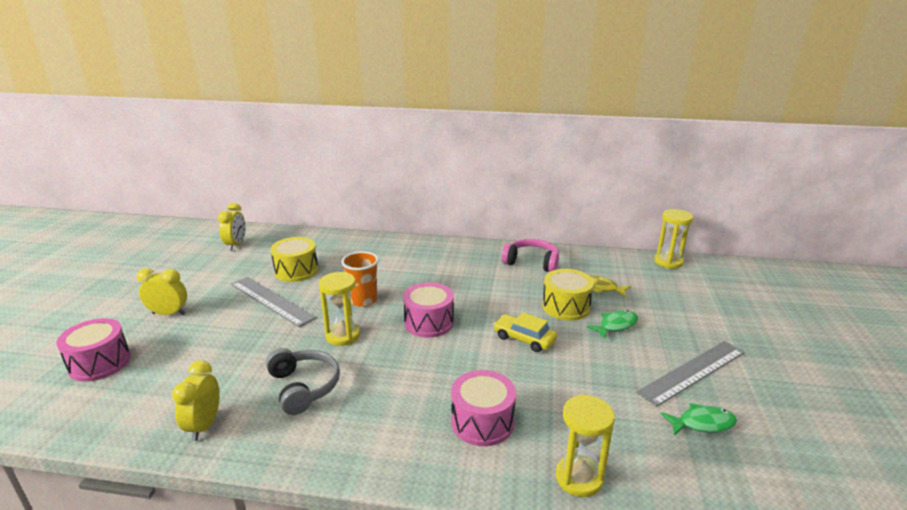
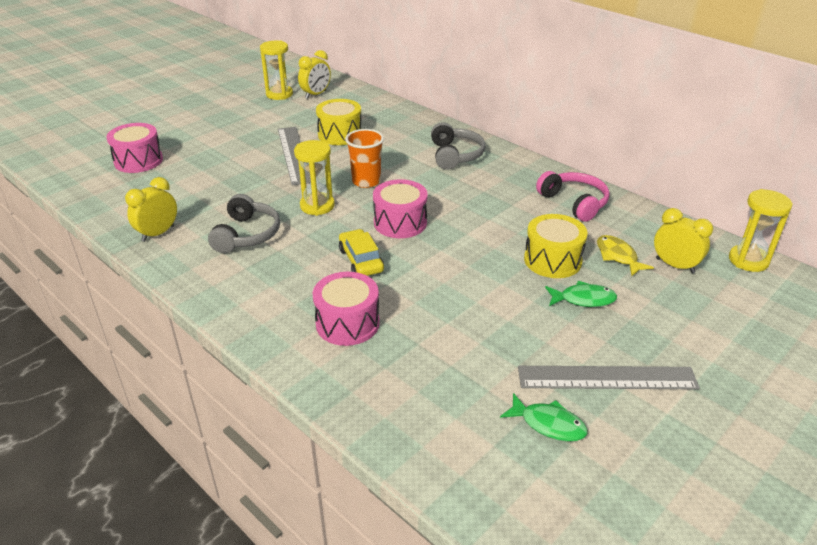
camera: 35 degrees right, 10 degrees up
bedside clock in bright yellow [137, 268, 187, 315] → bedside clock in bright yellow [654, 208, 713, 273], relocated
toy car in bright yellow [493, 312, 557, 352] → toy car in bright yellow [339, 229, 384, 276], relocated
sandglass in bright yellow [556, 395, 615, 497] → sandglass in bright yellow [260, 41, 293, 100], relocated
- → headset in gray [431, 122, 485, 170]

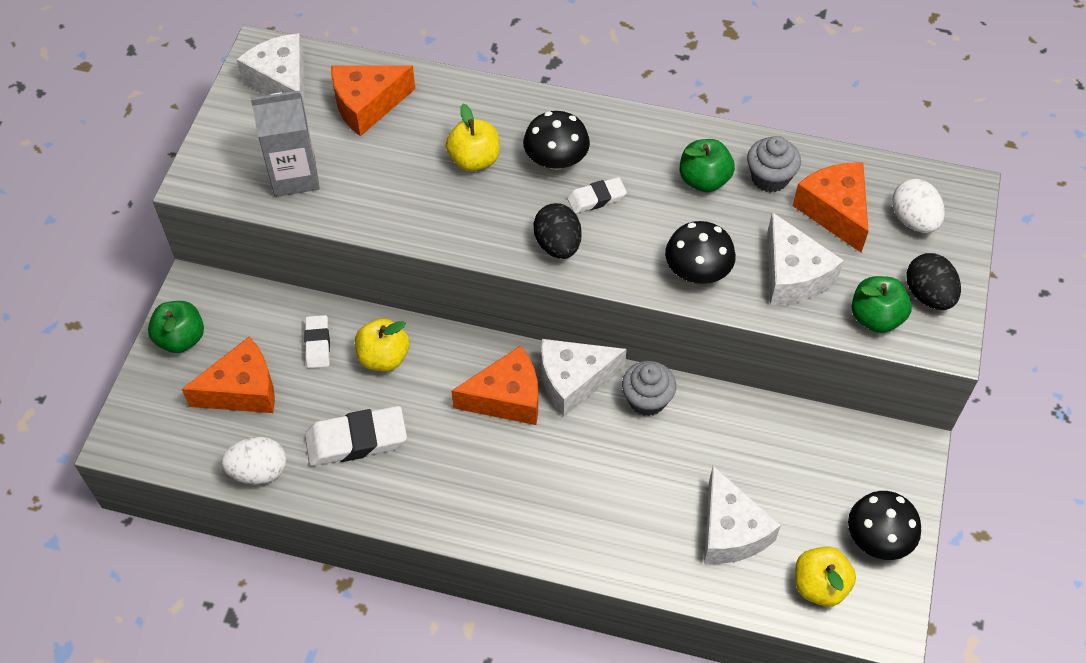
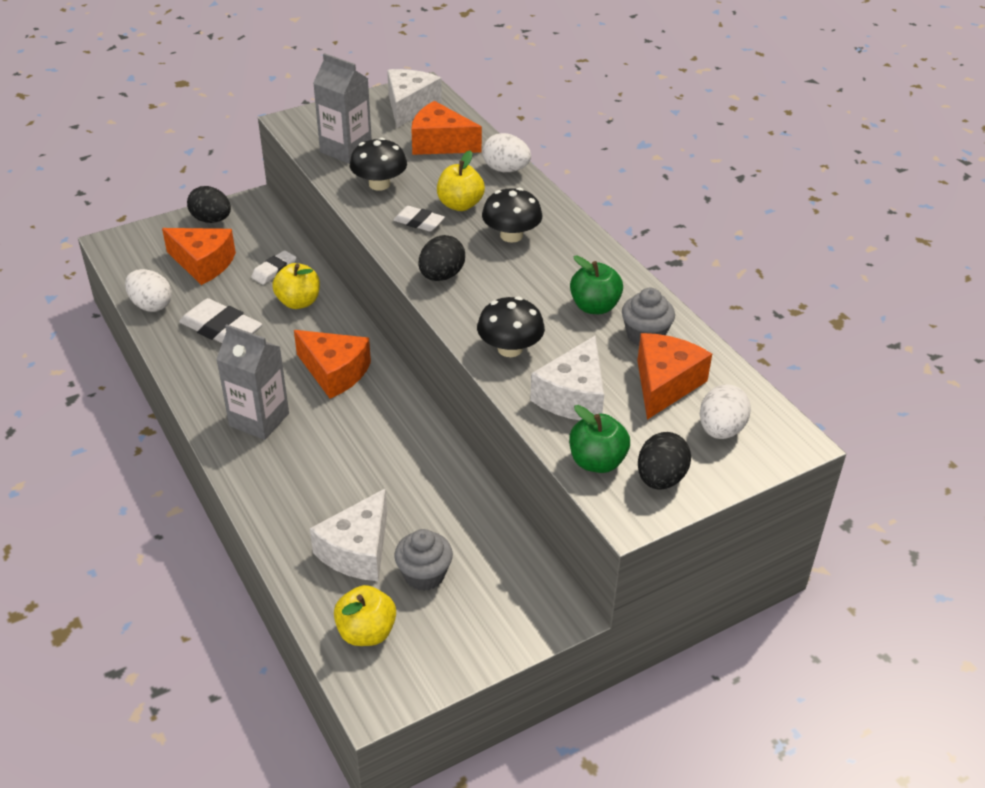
camera: 45 degrees right, 15 degrees down
toy apple in leaf-green [148, 301, 204, 353] → egg shape in black [187, 186, 231, 223]
cheese wedge in pure white [541, 339, 627, 417] → -
pencil eraser in pure white [567, 177, 627, 214] → pencil eraser in pure white [393, 206, 445, 232], relocated
muffin in gray [622, 361, 676, 416] → muffin in gray [395, 529, 453, 591], relocated
fungus in black [848, 491, 921, 560] → fungus in black [350, 137, 407, 191], relocated
- → juice carton in gray [216, 324, 289, 440]
- → egg shape in pure white [482, 133, 531, 172]

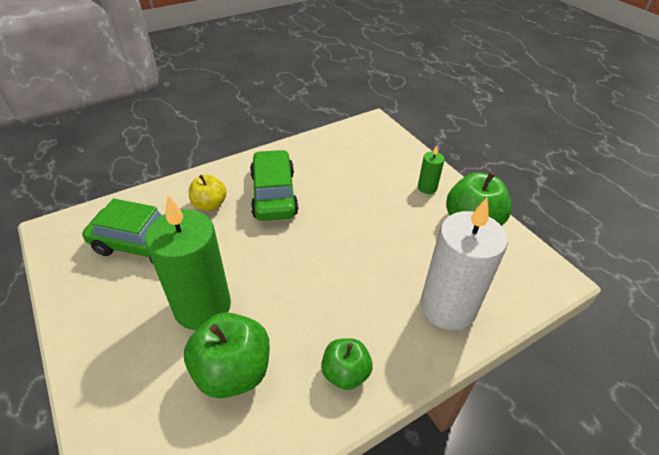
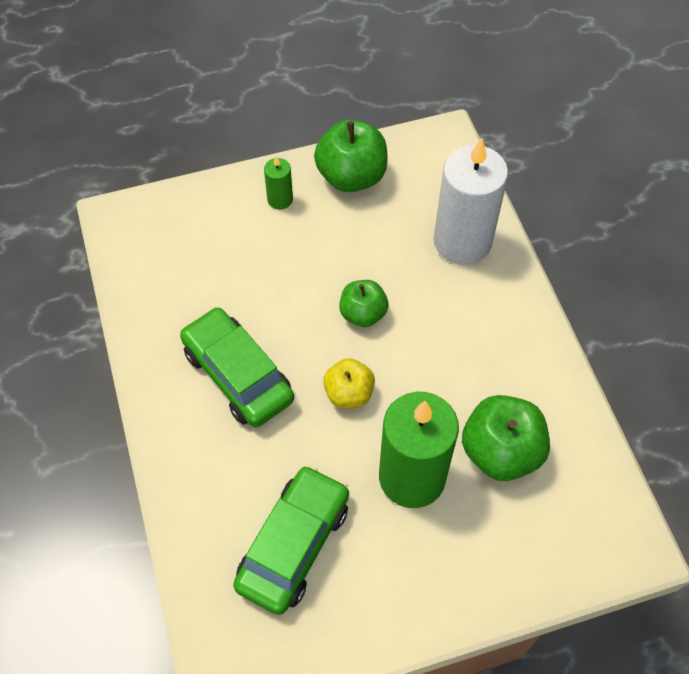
camera: 75 degrees left, 15 degrees up
toy apple in bright yellow [189, 175, 227, 211] → toy apple in bright yellow [323, 358, 375, 408], relocated
toy car in leaf-green [250, 150, 299, 221] → toy car in leaf-green [180, 307, 294, 428], 45 degrees clockwise
toy apple in leaf-green [321, 338, 373, 390] → toy apple in leaf-green [339, 280, 389, 327], relocated

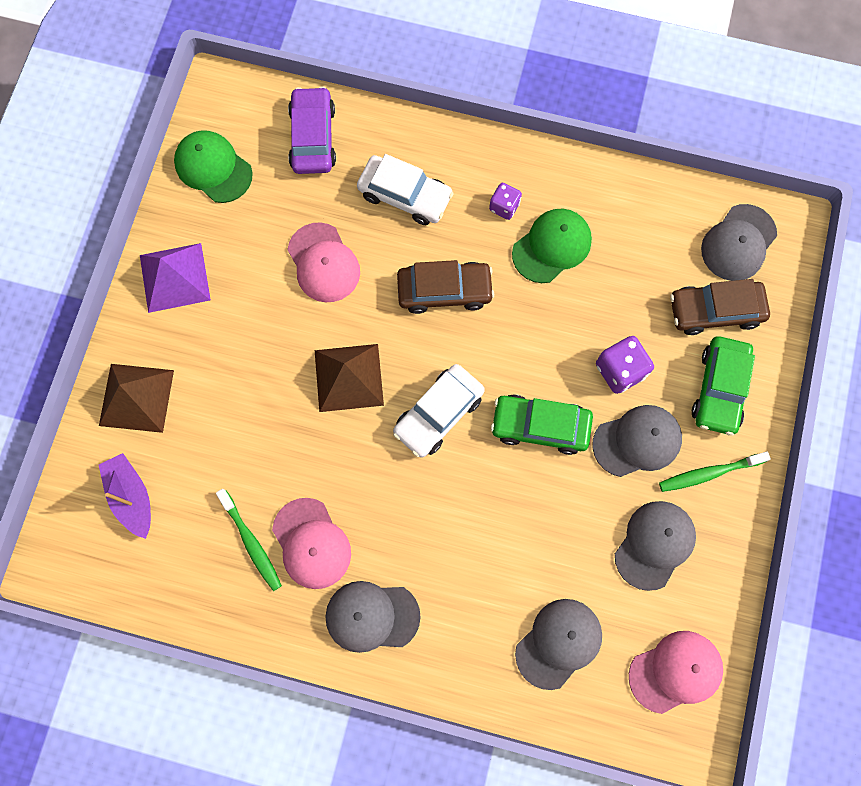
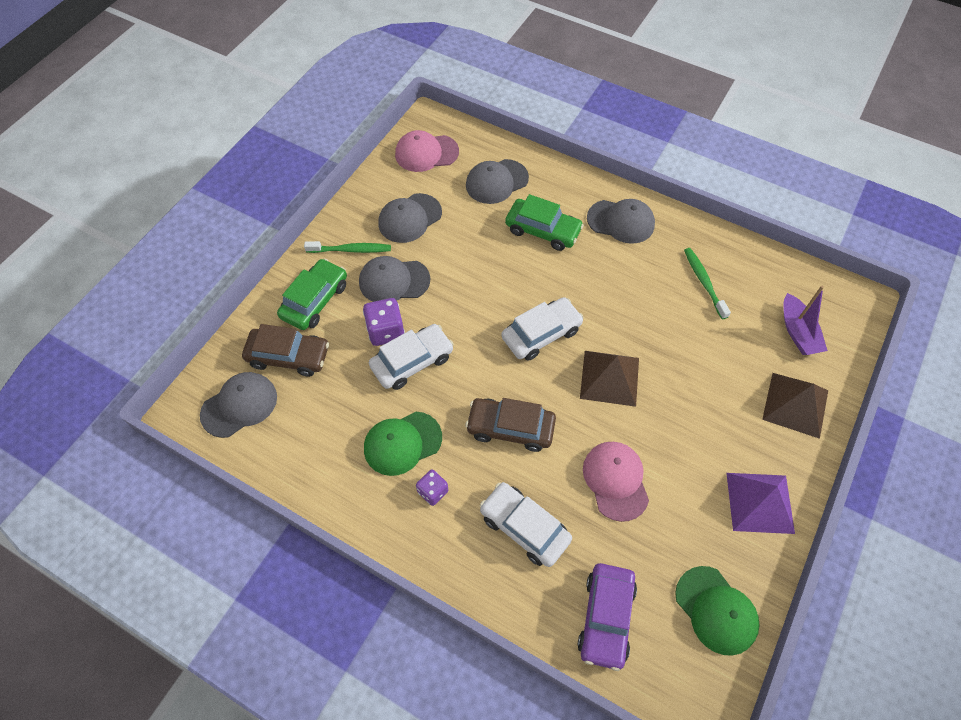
camera: 165 degrees left, 15 degrees down
baseball cap in pink [272, 498, 351, 589] → -
toy car in leaf-green [491, 395, 593, 455] → toy car in leaf-green [505, 194, 584, 251], relocated
- → toy car in pure white [369, 324, 454, 390]

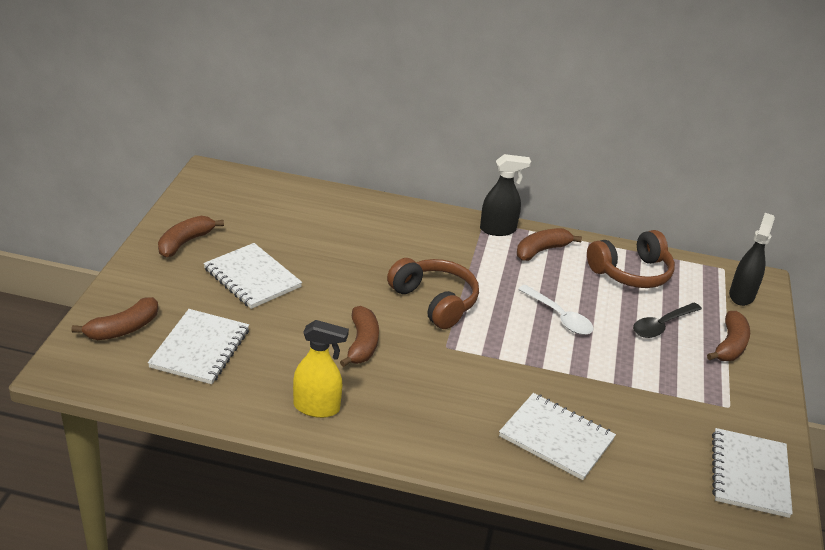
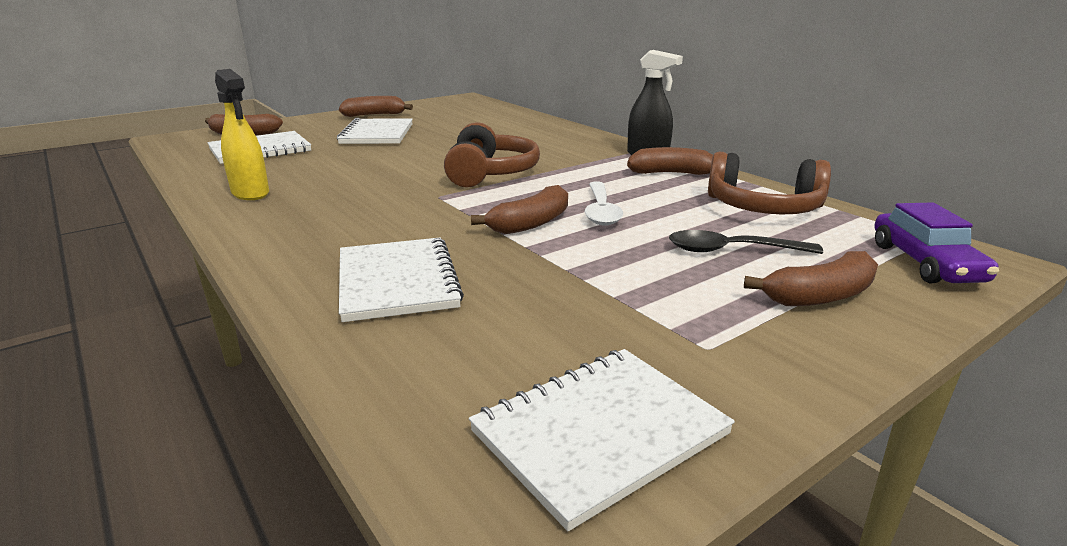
camera: 45 degrees right, 10 degrees down
banana in dark brown [340, 306, 379, 367] → banana in dark brown [471, 185, 568, 234], relocated
spray cleaner in black [729, 213, 775, 306] → toy car in violet [874, 203, 999, 283]

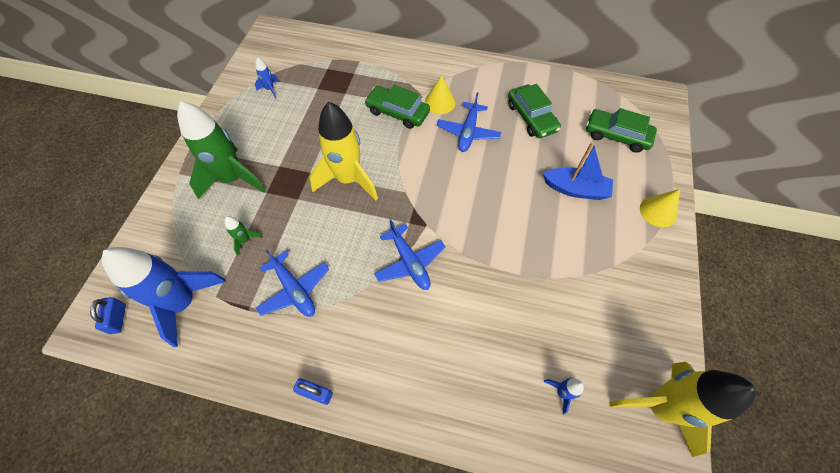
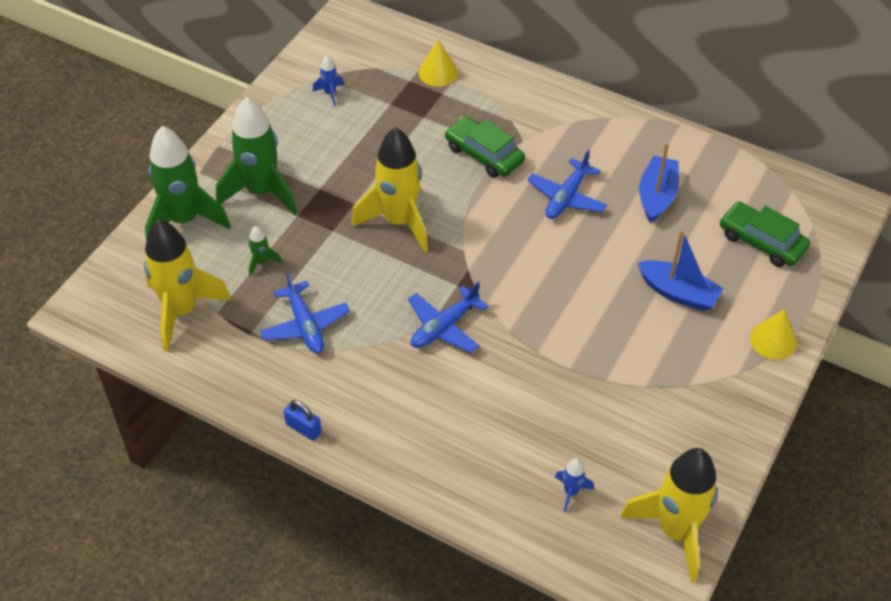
camera: 15 degrees right, 10 degrees down
padlock in blue [90, 297, 126, 334] → -
rocket in blue [102, 247, 226, 347] → rocket in bright yellow [144, 219, 232, 352]
plane in blue [374, 220, 446, 290] → plane in blue [408, 282, 488, 353], 60 degrees clockwise
cone shape in bright yellow [425, 75, 456, 114] → cone shape in bright yellow [419, 39, 458, 87], relocated
toy car in leaf-green [508, 84, 561, 138] → sailboat in blue [639, 143, 679, 223]
- → rocket in leaf-green [145, 126, 231, 241]

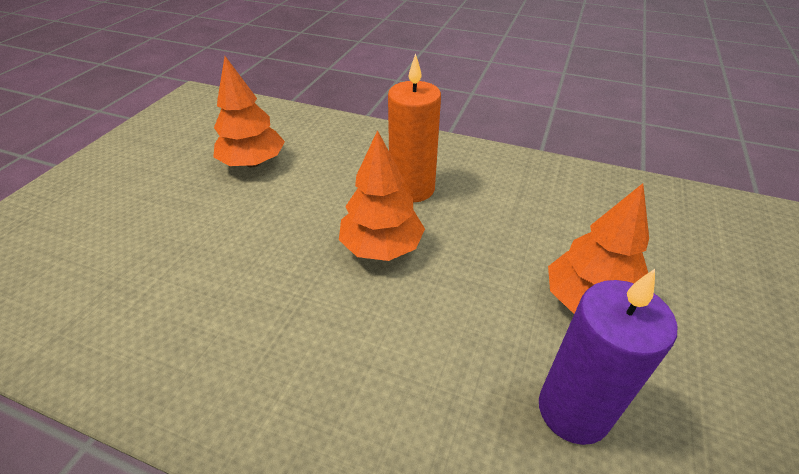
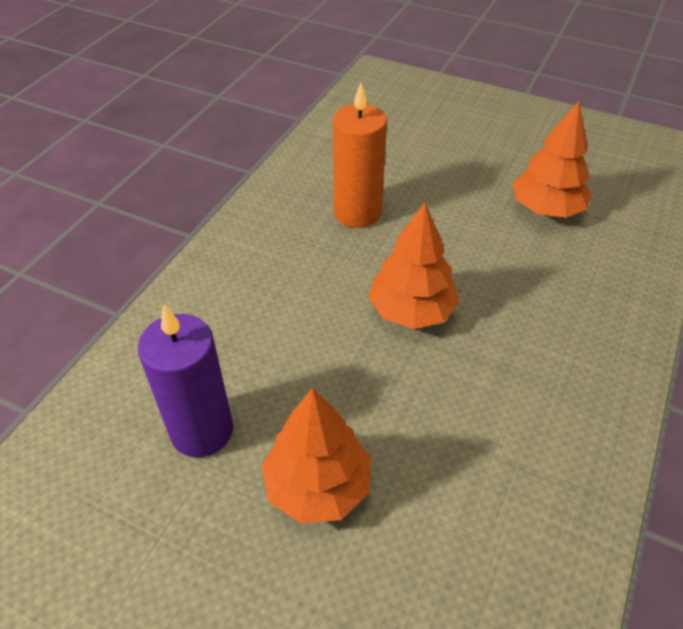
camera: 95 degrees right, 5 degrees up
candle in bright orange [388, 53, 441, 202] → candle in bright orange [333, 83, 387, 228], relocated

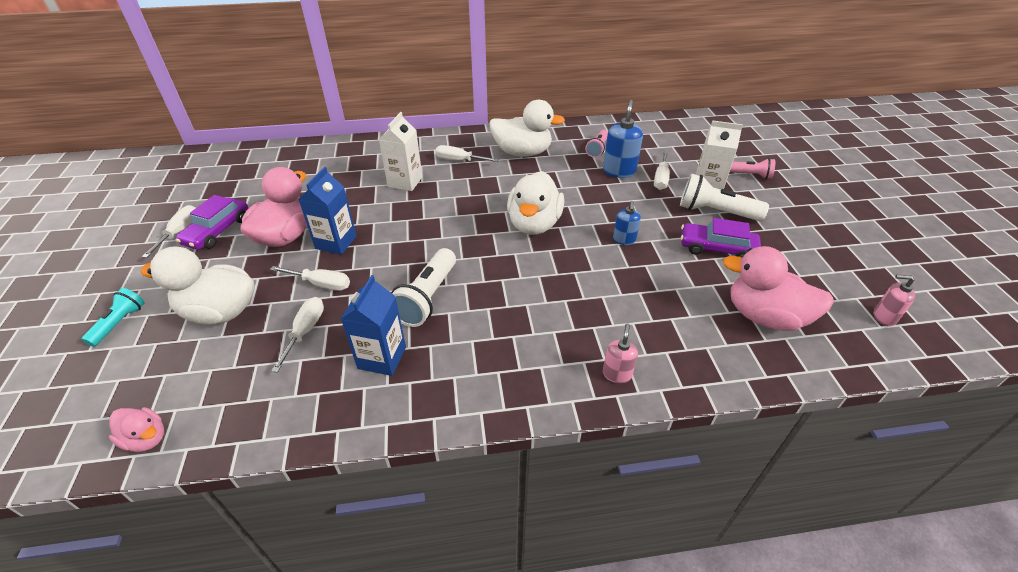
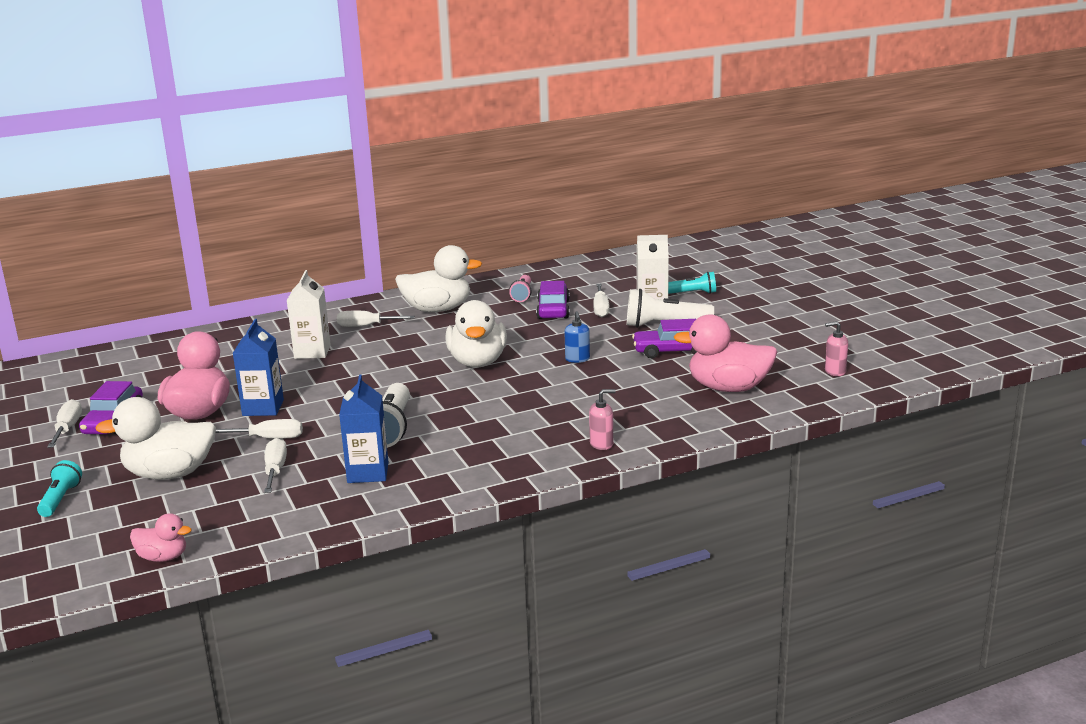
camera: 15 degrees left, 20 degrees down
pump bottle in blue [603, 100, 643, 178] → toy car in violet [536, 281, 570, 319]
pump bottle in pink [603, 323, 638, 383] → pump bottle in pink [589, 389, 616, 450], 75 degrees clockwise
pocket torch in pink [730, 158, 775, 179] → pocket torch in teal [668, 272, 716, 294]

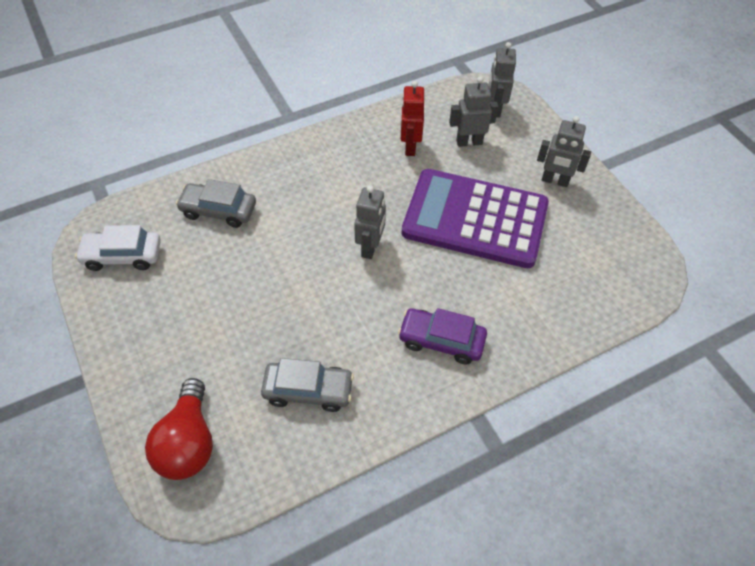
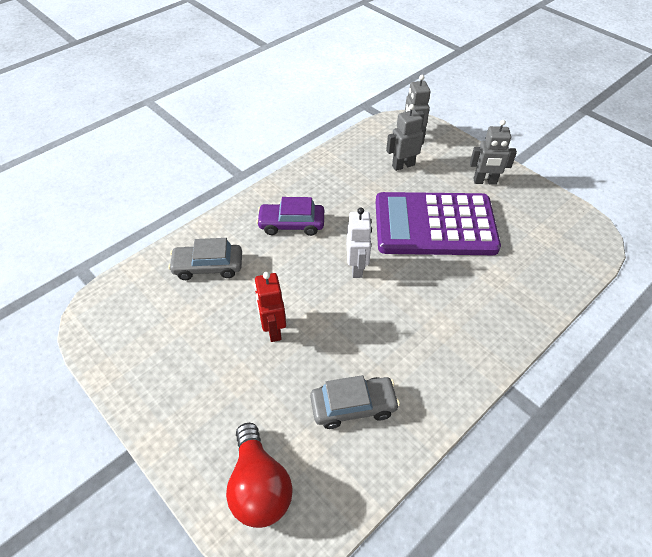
camera: 15 degrees left, 5 degrees down
toy car in pure white [75, 225, 161, 271] → -
robot in gray [354, 185, 386, 259] → robot in pure white [347, 207, 372, 278]
toy car in violet [398, 308, 487, 364] → toy car in violet [256, 197, 324, 236], relocated
robot in crimson [400, 81, 424, 156] → robot in crimson [254, 272, 286, 342], relocated

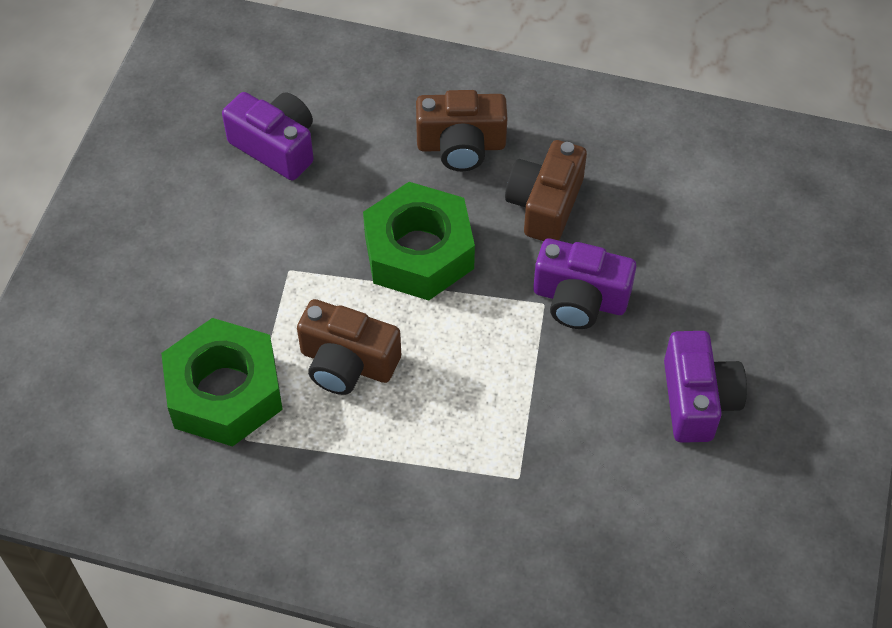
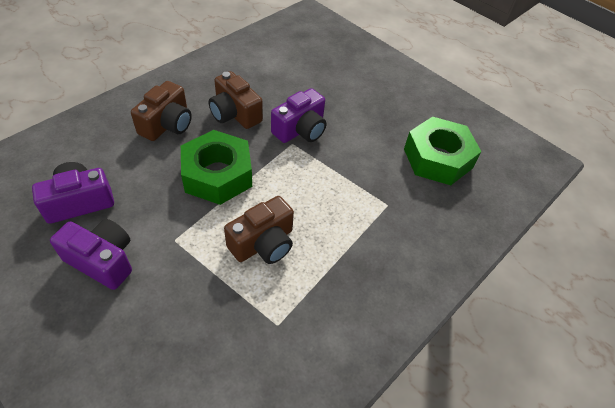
camera: 65 degrees left, 5 degrees down
hexagon nut in leaf-green [161, 318, 283, 447] → hexagon nut in leaf-green [404, 116, 482, 185], relocated
compact camera in violet [664, 331, 747, 443] → compact camera in violet [50, 219, 132, 290], relocated

